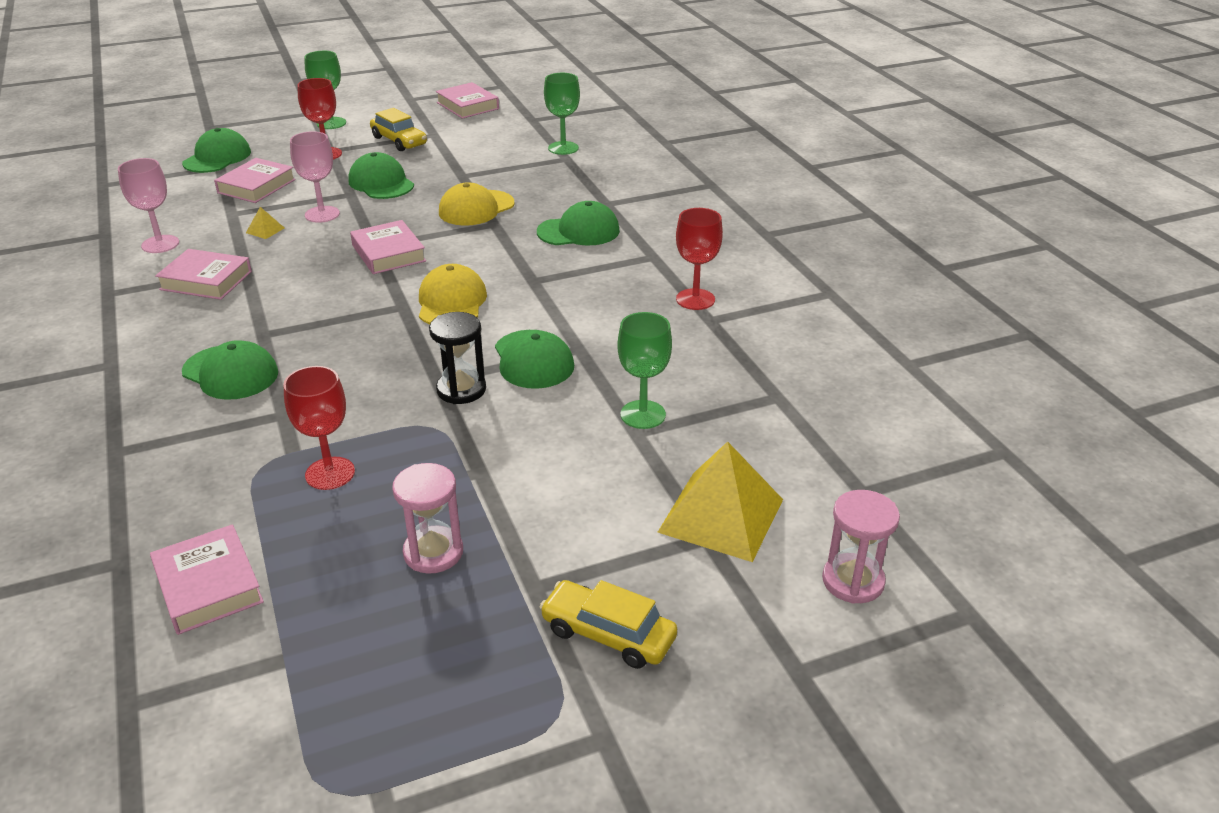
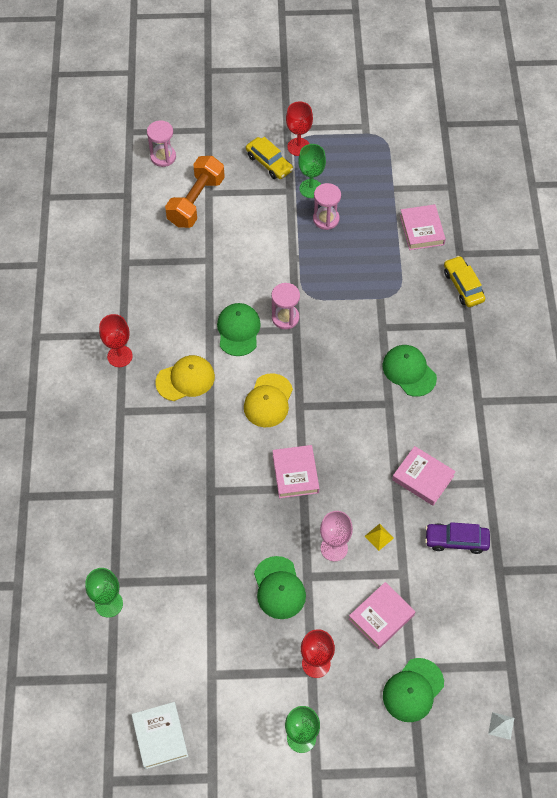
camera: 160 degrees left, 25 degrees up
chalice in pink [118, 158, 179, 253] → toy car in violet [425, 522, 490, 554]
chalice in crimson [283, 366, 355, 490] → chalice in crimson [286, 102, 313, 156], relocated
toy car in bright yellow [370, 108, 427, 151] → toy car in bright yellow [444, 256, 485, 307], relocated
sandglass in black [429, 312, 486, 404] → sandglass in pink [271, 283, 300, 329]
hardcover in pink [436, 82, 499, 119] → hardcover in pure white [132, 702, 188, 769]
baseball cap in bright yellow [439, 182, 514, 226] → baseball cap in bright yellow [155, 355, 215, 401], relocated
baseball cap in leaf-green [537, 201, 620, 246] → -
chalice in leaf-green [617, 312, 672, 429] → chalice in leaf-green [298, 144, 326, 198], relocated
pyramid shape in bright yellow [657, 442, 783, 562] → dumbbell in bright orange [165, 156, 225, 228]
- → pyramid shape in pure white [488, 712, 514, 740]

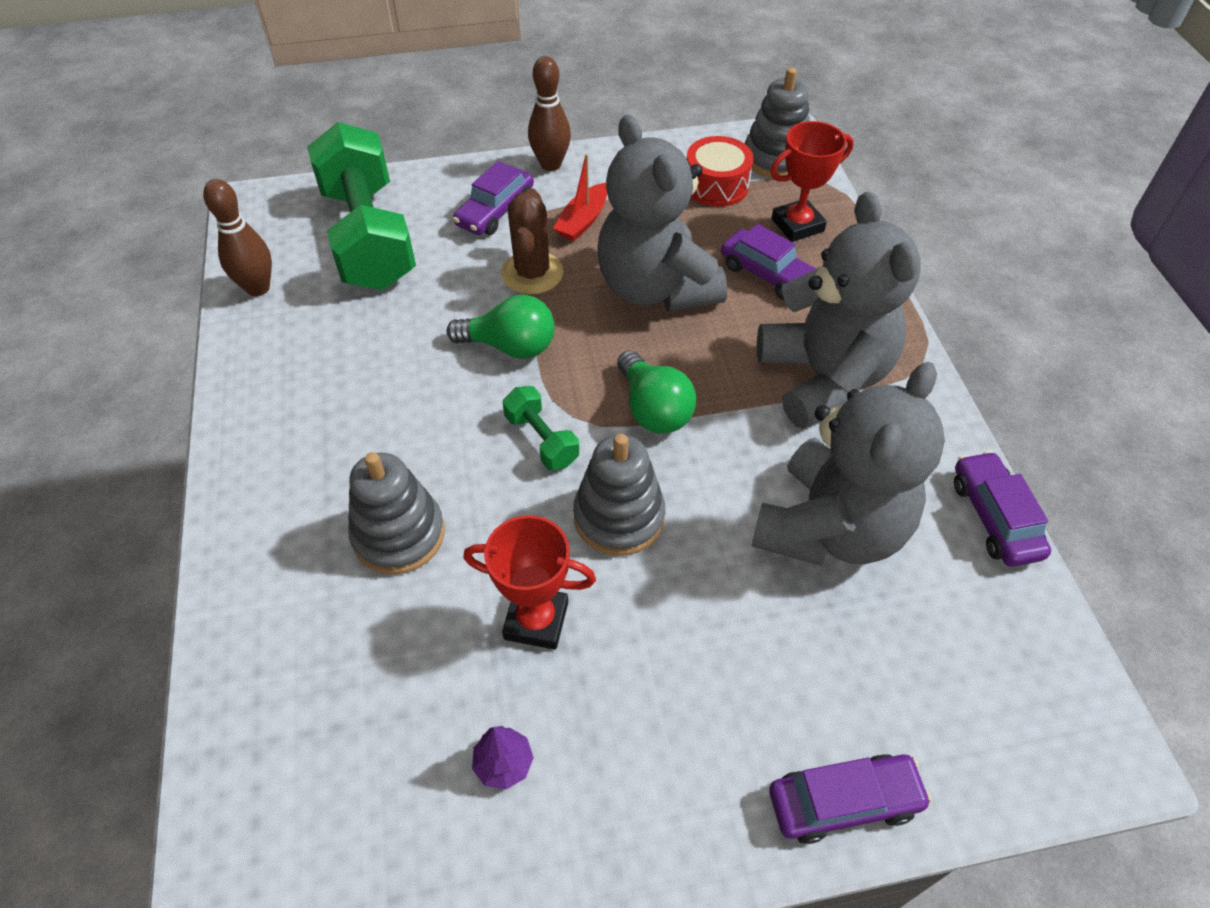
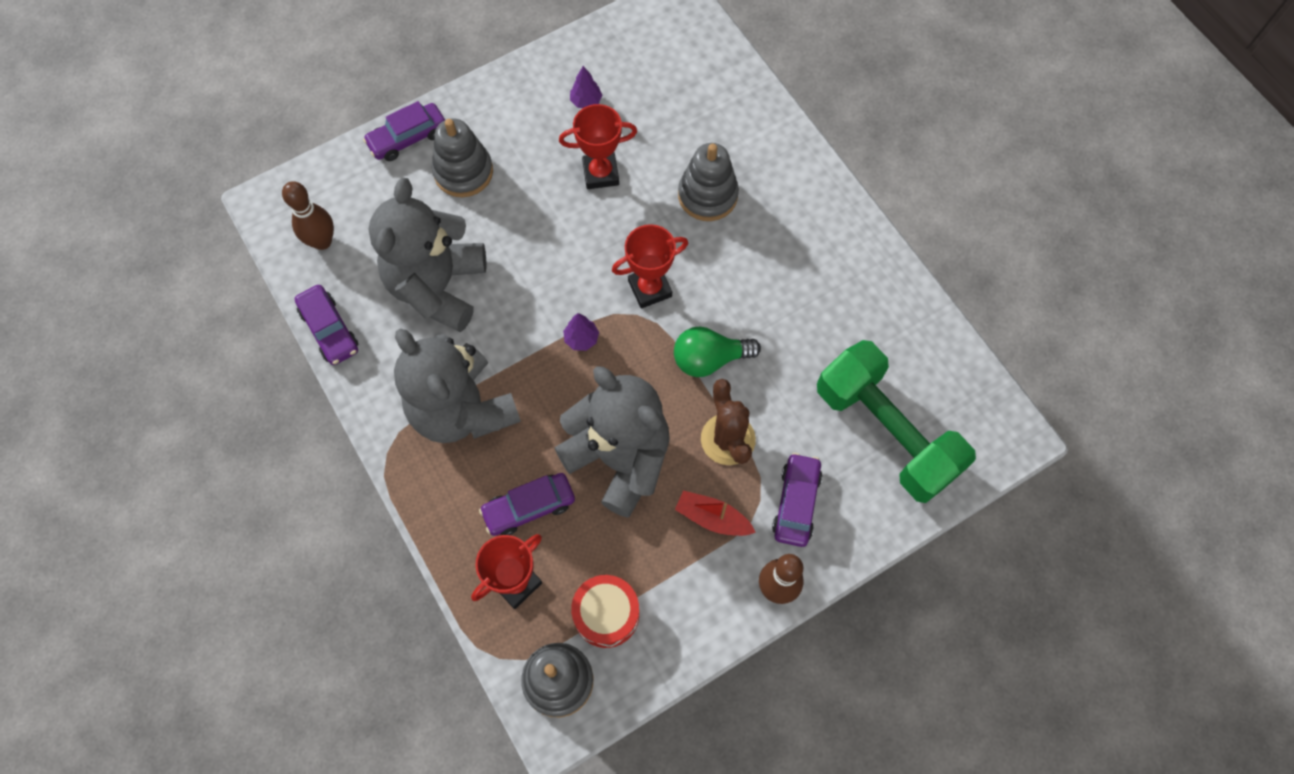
camera: 160 degrees right, 15 degrees up
skittle in dark brown [203, 179, 272, 296] → skittle in dark brown [282, 181, 334, 250], relocated
dumbbell in leaf-green [503, 386, 579, 470] → prize cup in crimson [612, 224, 688, 309]
sailboat in crimson [553, 154, 607, 241] → sailboat in crimson [675, 490, 756, 536], 75 degrees counterclockwise
stacking toy in gray [573, 434, 665, 556] → stacking toy in gray [432, 118, 493, 197], relocated
lightbulb in leaf-green [617, 350, 696, 434] → fir tree in violet [563, 313, 599, 351]
toy car in violet [721, 224, 816, 300] → toy car in violet [479, 473, 575, 536], 45 degrees counterclockwise

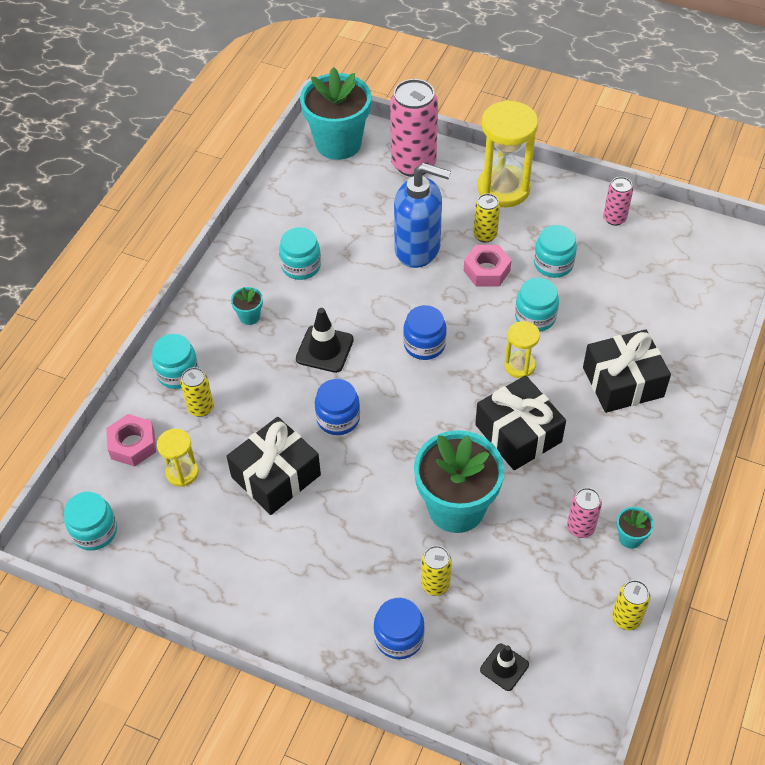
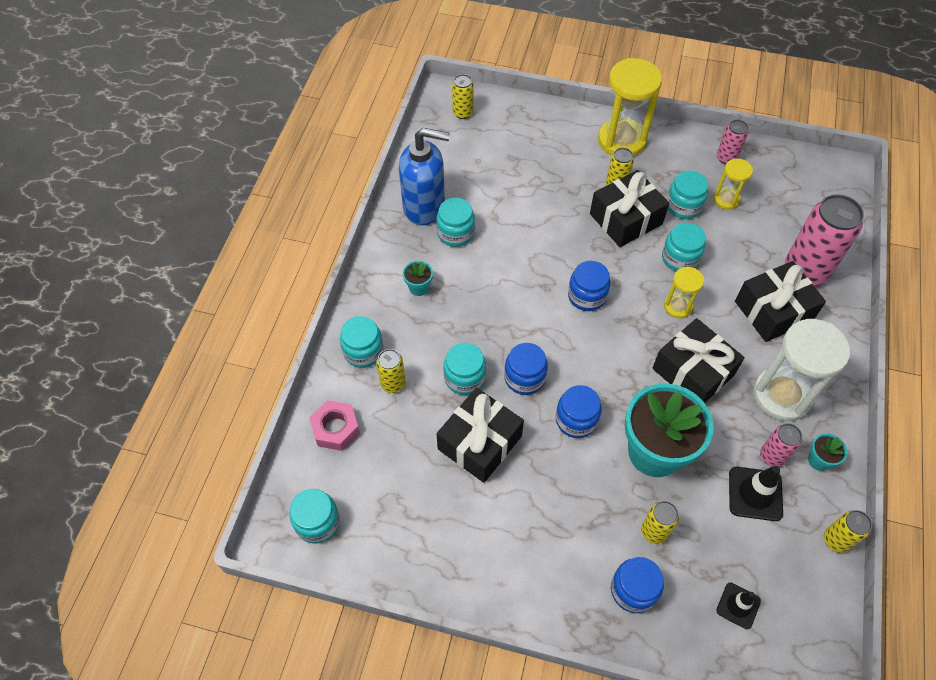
camera: 10 degrees left, 5 degrees up
sandglass in bright yellow [157, 429, 199, 487] → sandglass in bright yellow [714, 158, 753, 210], relocated
safety cone in black [296, 308, 354, 373] → safety cone in black [729, 466, 783, 521], relocated
flower pot in teal [300, 67, 371, 160] → can in bright yellow [452, 74, 474, 119]
can in pink [390, 79, 438, 177] → can in pink [785, 194, 864, 286], relocated
pump bottle in blue [394, 163, 451, 268] → pump bottle in blue [399, 128, 450, 225], relocated
hexagon nut in pink [464, 245, 511, 287] → gift in black [590, 170, 669, 247]
- → preserve jar in teal [444, 343, 486, 395]
- → preserve jar in blue [556, 385, 602, 438]
- → sandglass in pure white [753, 319, 850, 421]

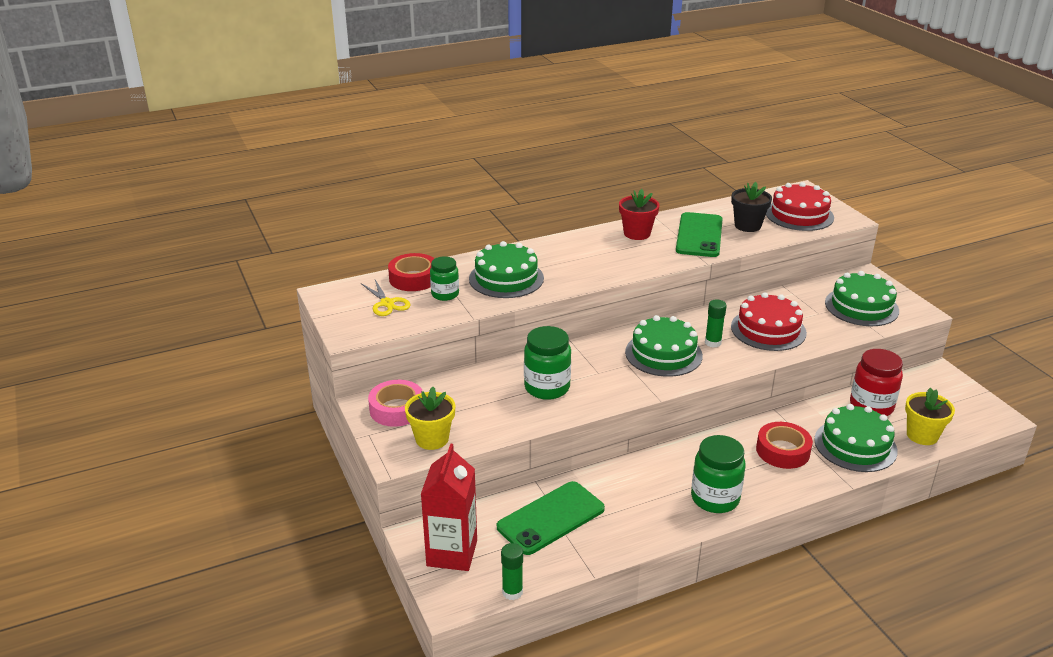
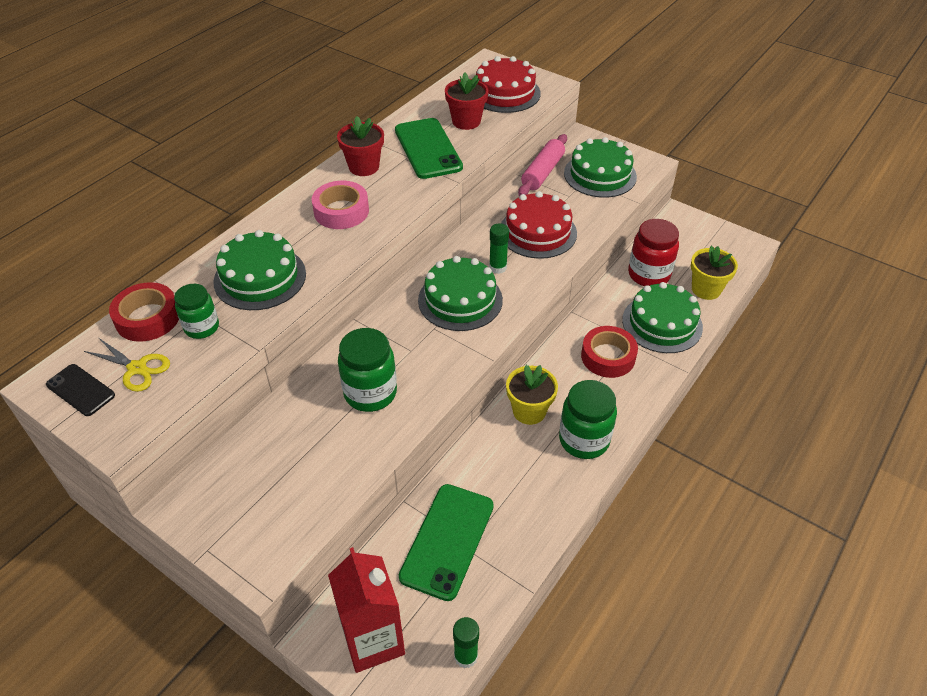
camera: 30 degrees left, 15 degrees up
tape in pink [368, 380, 422, 427] → tape in pink [312, 181, 369, 229], relocated
flower pot in bright yellow [405, 387, 455, 450] → flower pot in bright yellow [506, 365, 558, 425], relocated
flower pot in black [731, 182, 772, 232] → flower pot in crimson [445, 72, 488, 130]
- → smartphone in black [46, 364, 115, 416]
- → rolling pin in pink [518, 134, 567, 196]

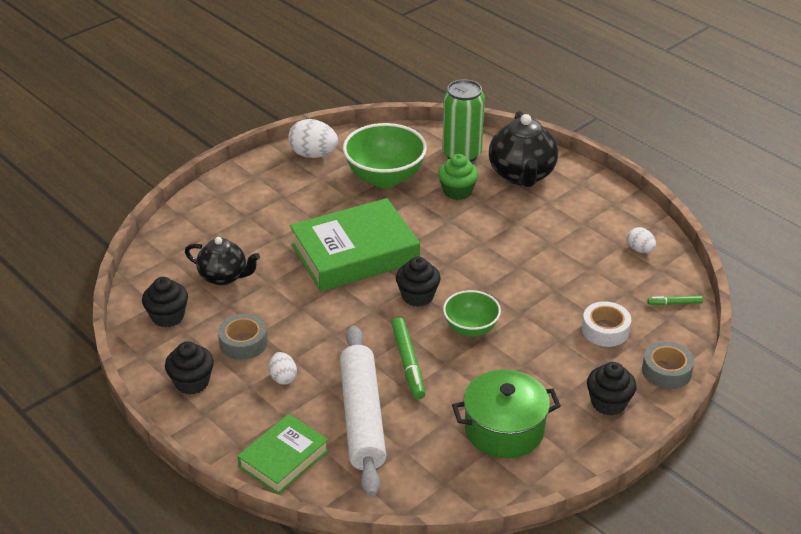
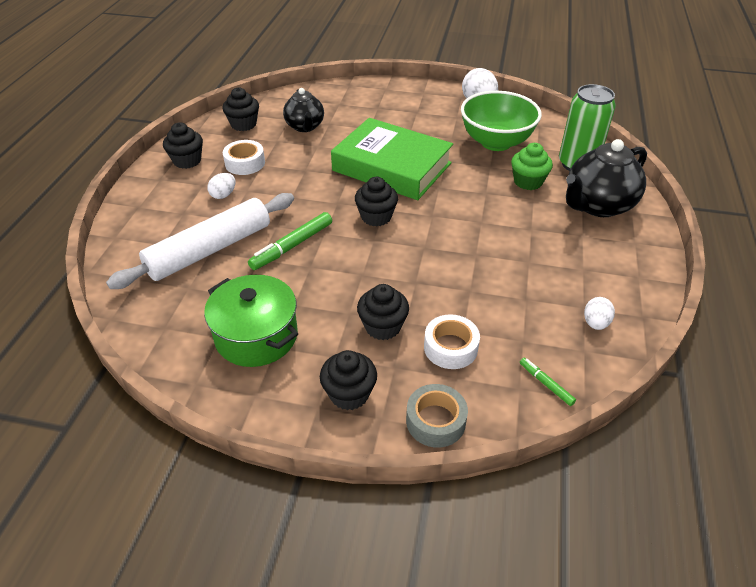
camera: 55 degrees right, 5 degrees up
tape in gray [218, 314, 268, 360] → tape in pure white [223, 140, 265, 175]
hardcover in leaf-green [237, 414, 329, 495] → -
bowl in leaf-green [443, 290, 501, 337] → -
- → muffin in black [357, 284, 409, 340]

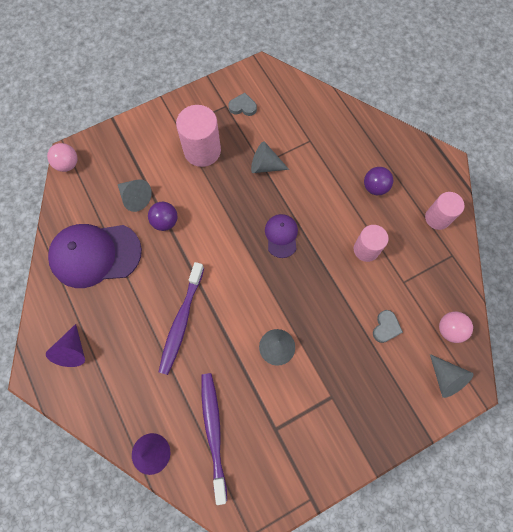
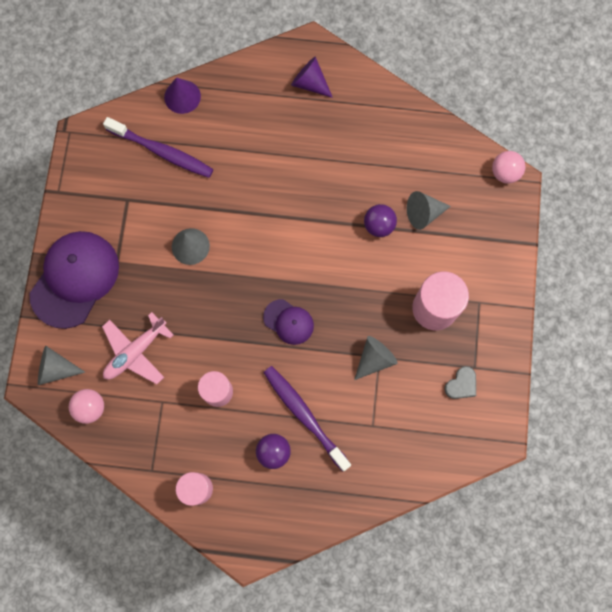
camera: 125 degrees right, 5 degrees up
baseball cap in violet [48, 224, 142, 288] → baseball cap in violet [29, 231, 119, 329], relocated
dental brush in violet [159, 262, 204, 375] → dental brush in violet [263, 366, 351, 472], relocated
heart shape in gray [373, 310, 403, 343] → plane in pink [102, 312, 174, 384]

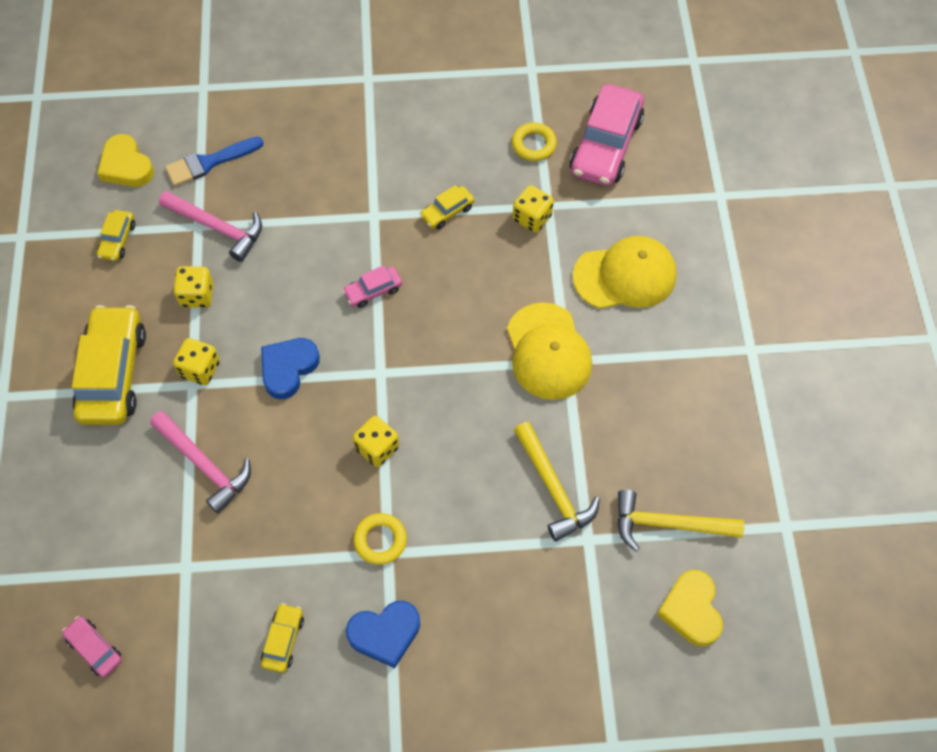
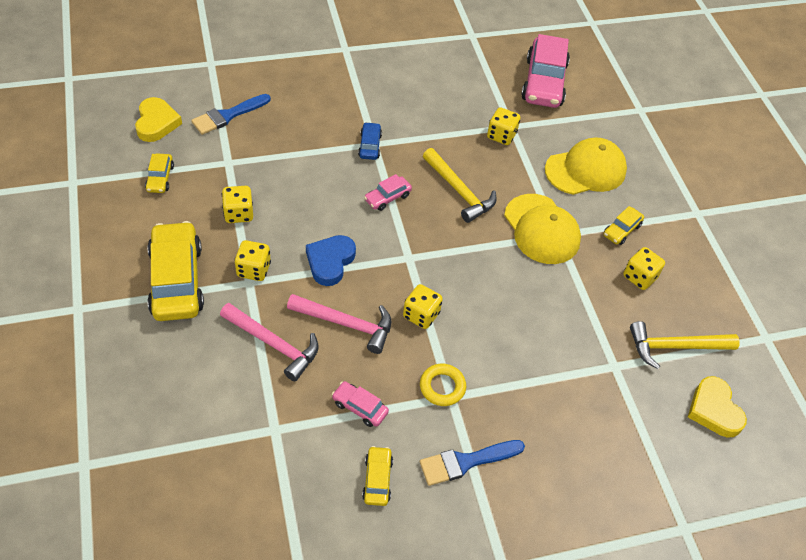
camera: 15 degrees left, 10 degrees down
toy car in pink [62, 616, 122, 678] → toy car in pink [332, 381, 389, 427], relocated
heart shape in bright yellow [97, 134, 154, 187] → heart shape in bright yellow [135, 97, 182, 142], 135 degrees counterclockwise
carpenter's hammer in pink [159, 191, 262, 262] → carpenter's hammer in pink [287, 294, 391, 354], relocated
heart shape in blue [346, 601, 420, 668] → paintbrush in blue [420, 440, 525, 486]
toy car in bright yellow [420, 185, 474, 229] → toy car in bright yellow [603, 206, 644, 245], relocated
ring in bright yellow [512, 123, 557, 161] → -
carpenter's hammer in bright yellow [514, 422, 600, 542] → carpenter's hammer in bright yellow [423, 148, 496, 223], relocated
- → toy car in blue [358, 122, 382, 160]
- → dice in bright yellow [623, 247, 665, 290]

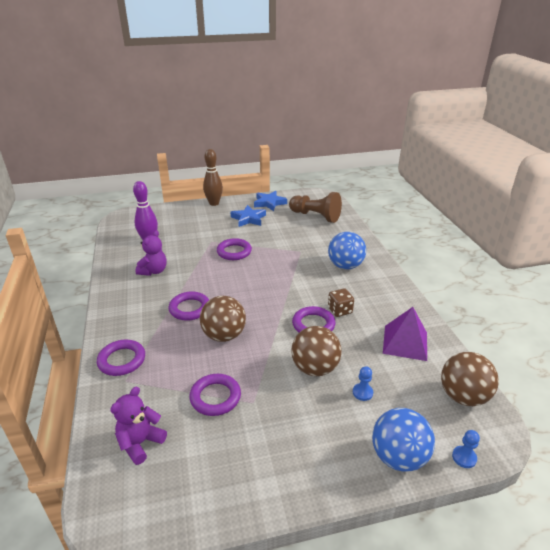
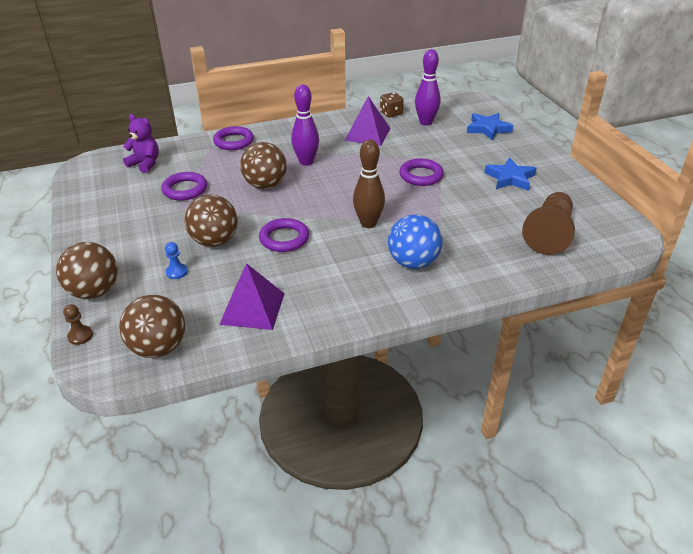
camera: 85 degrees right, 5 degrees up
stuffed bear in violet [135, 230, 167, 276] → pyramid shape in violet [345, 96, 390, 146]
ring in violet [169, 291, 209, 321] → skittle in violet [291, 84, 319, 166]
skittle in dark brown [203, 149, 223, 206] → skittle in dark brown [353, 139, 385, 228], relocated
star in blue [254, 191, 287, 211] → star in blue [467, 113, 513, 141], relocated
dice in dark brown [328, 288, 354, 317] → dice in dark brown [380, 92, 404, 117], relocated
play ball in blue [372, 408, 435, 472] → play ball in dark brown [56, 242, 118, 299]
pawn in blue [452, 430, 480, 468] → pawn in dark brown [63, 304, 93, 345]

